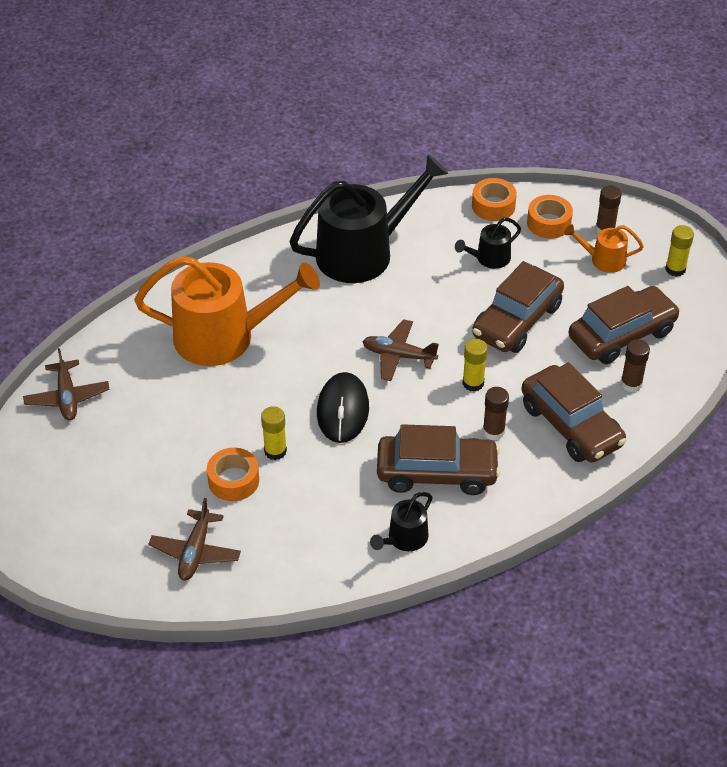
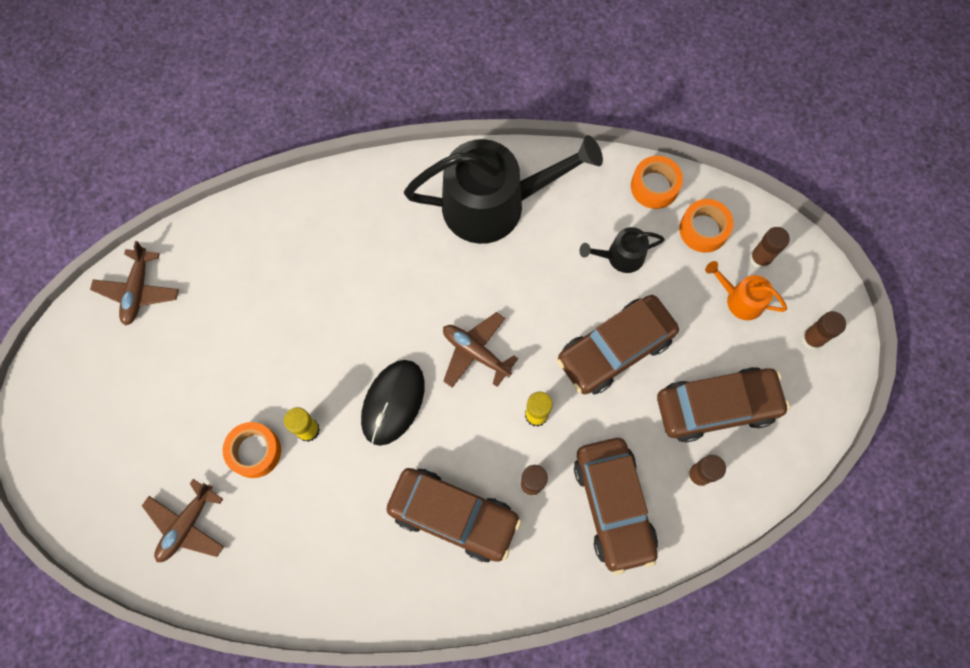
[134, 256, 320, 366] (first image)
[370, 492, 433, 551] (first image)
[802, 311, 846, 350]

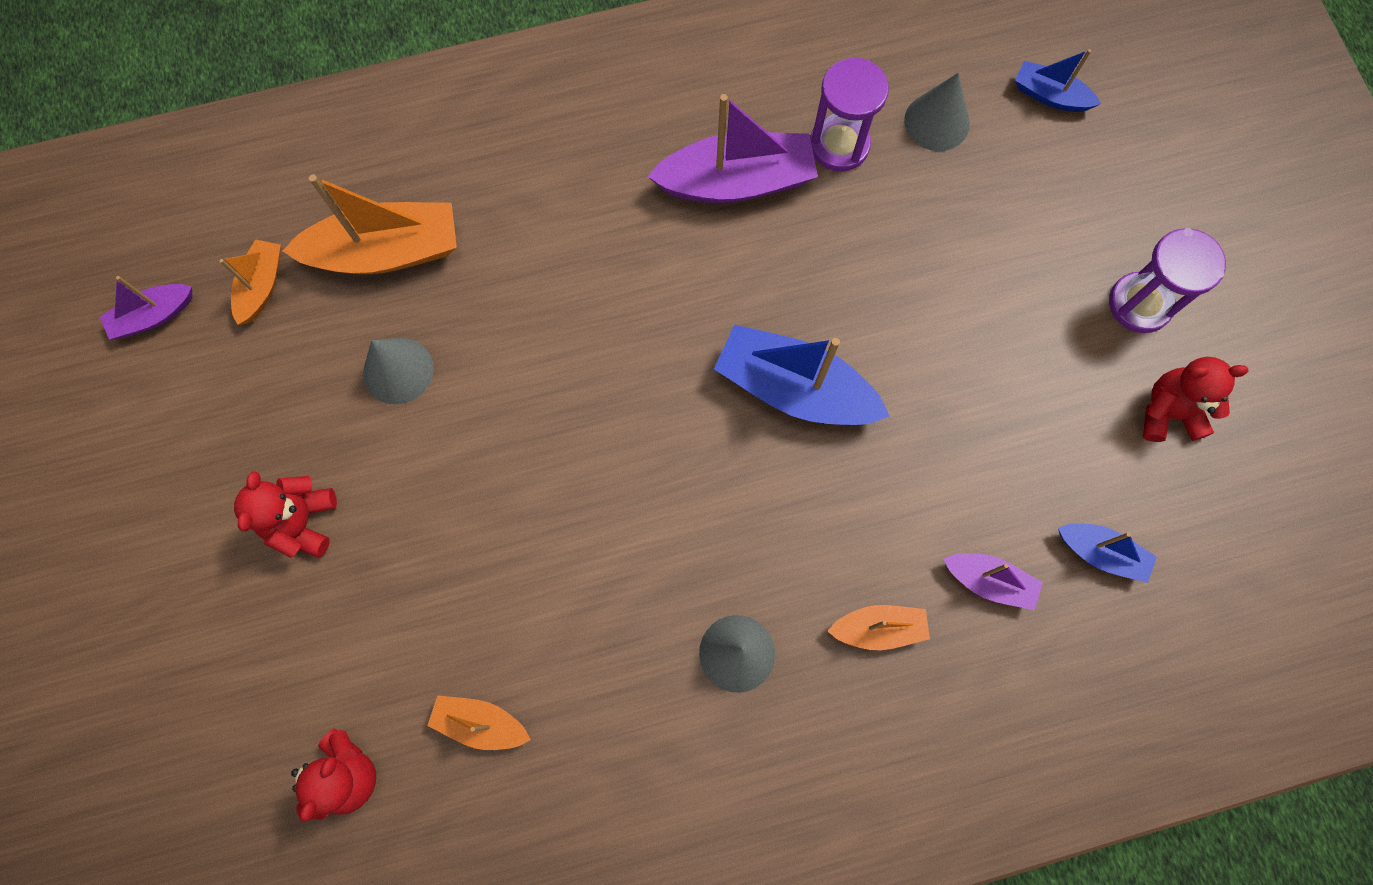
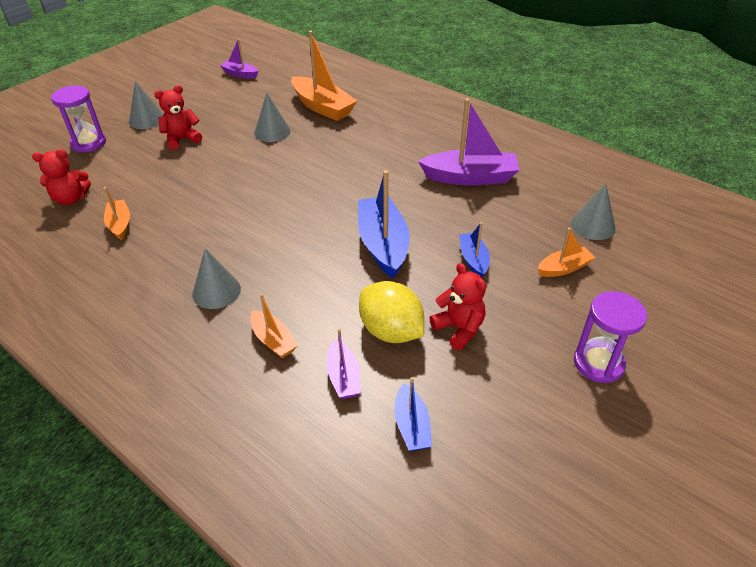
[538, 228, 595, 277]
[418, 98, 519, 186]
[51, 85, 106, 152]
[459, 222, 490, 277]
[430, 263, 486, 350]
[129, 81, 164, 129]
[359, 281, 424, 343]

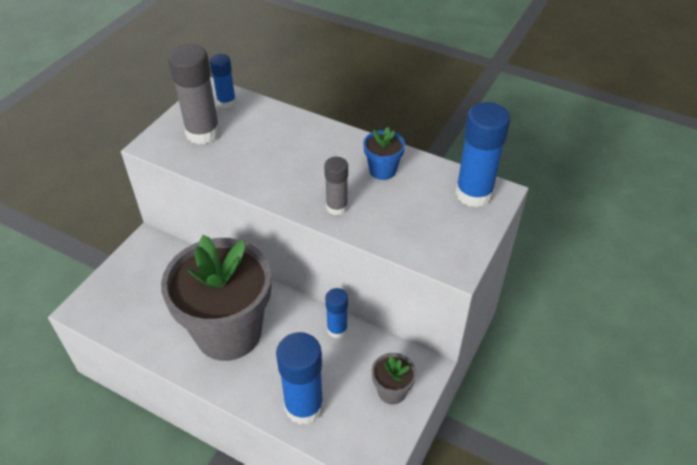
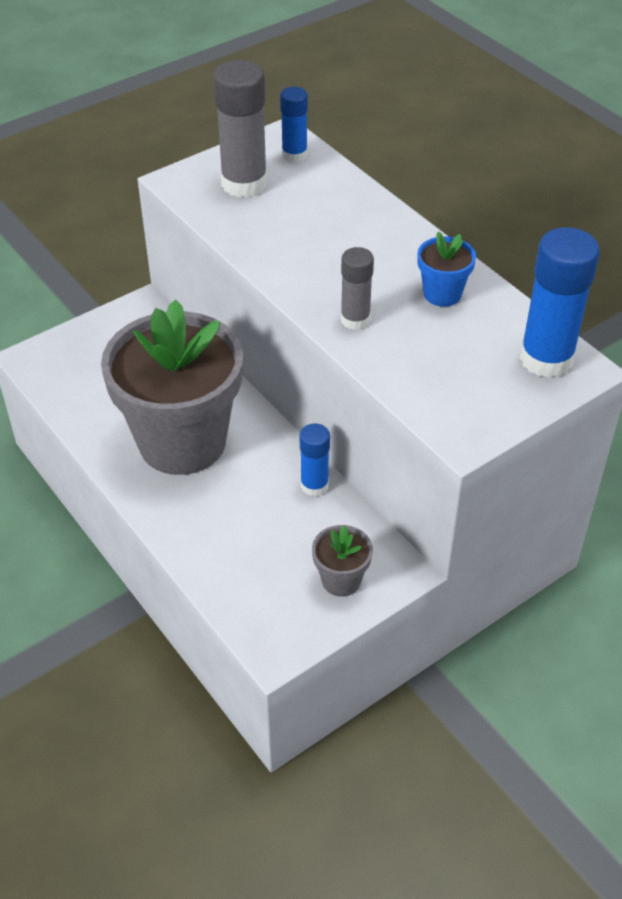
[276, 332, 324, 425] (first image)

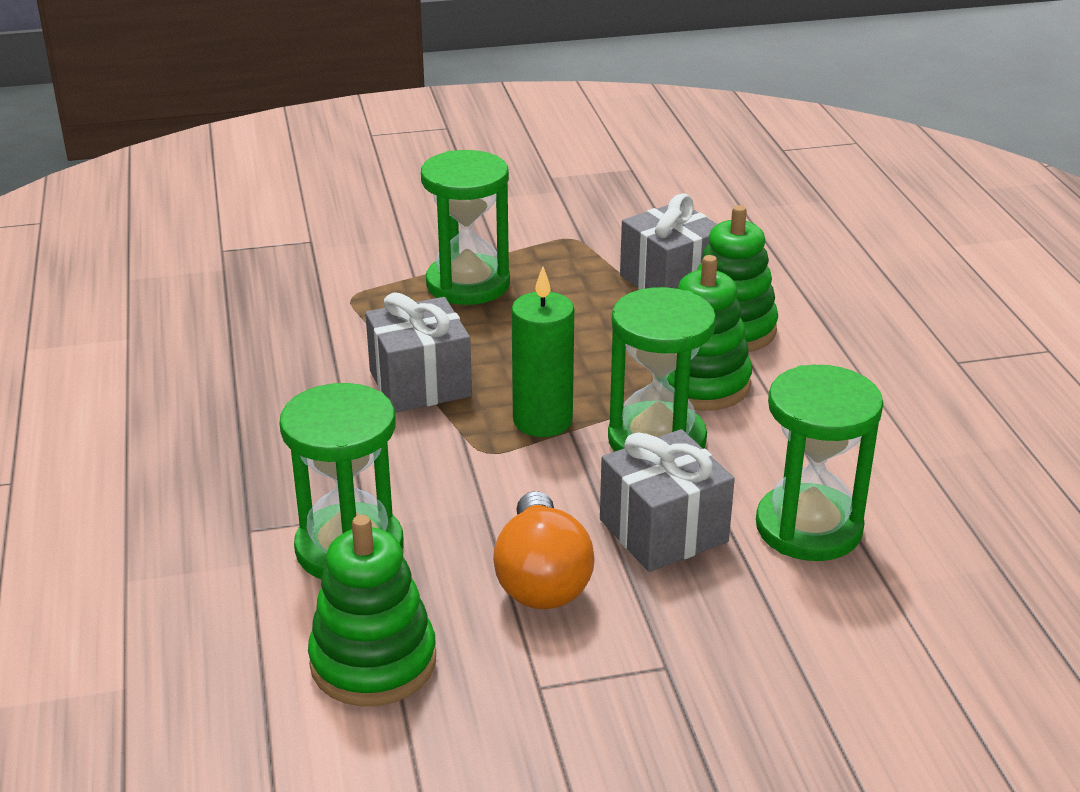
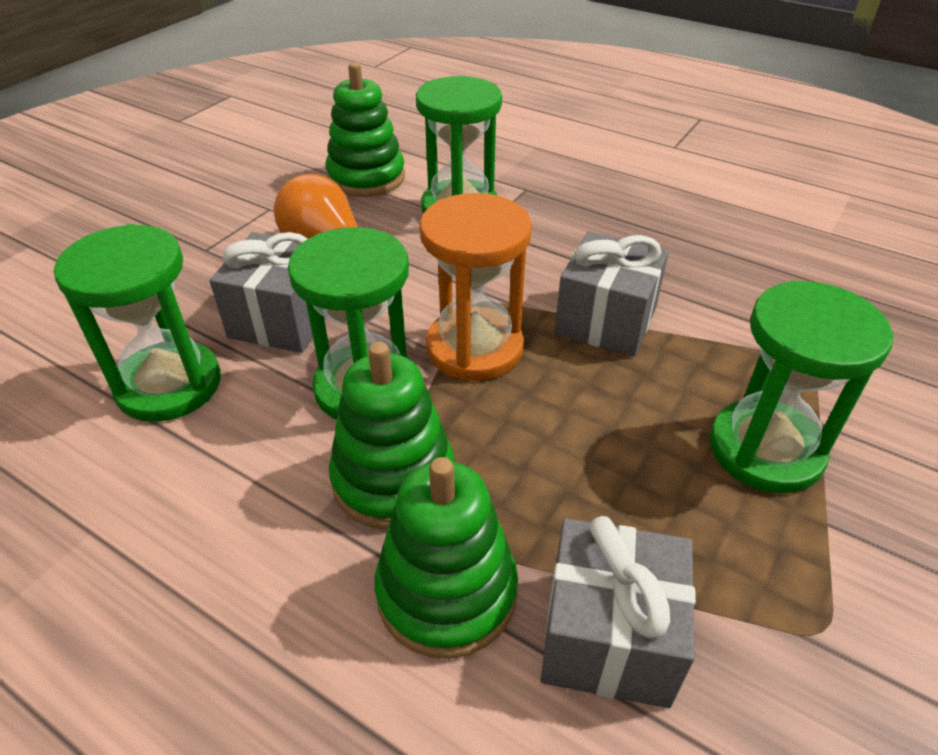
[420, 193, 532, 381]

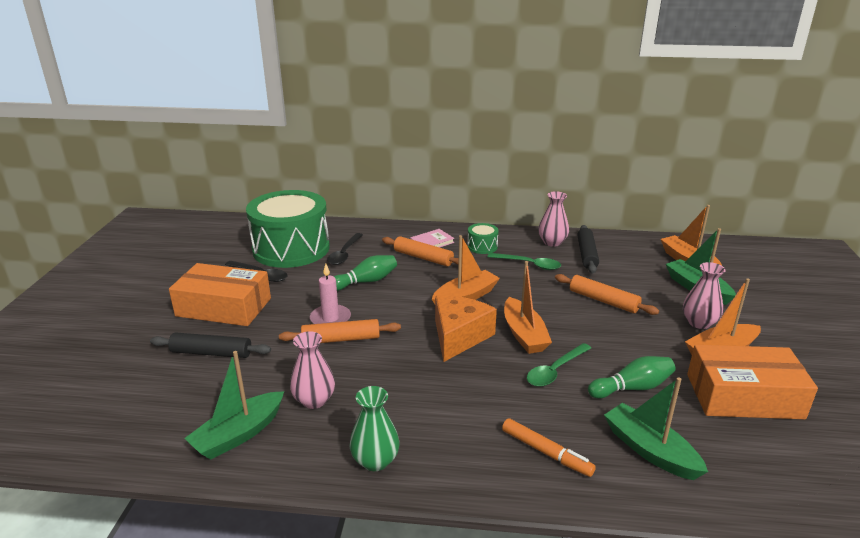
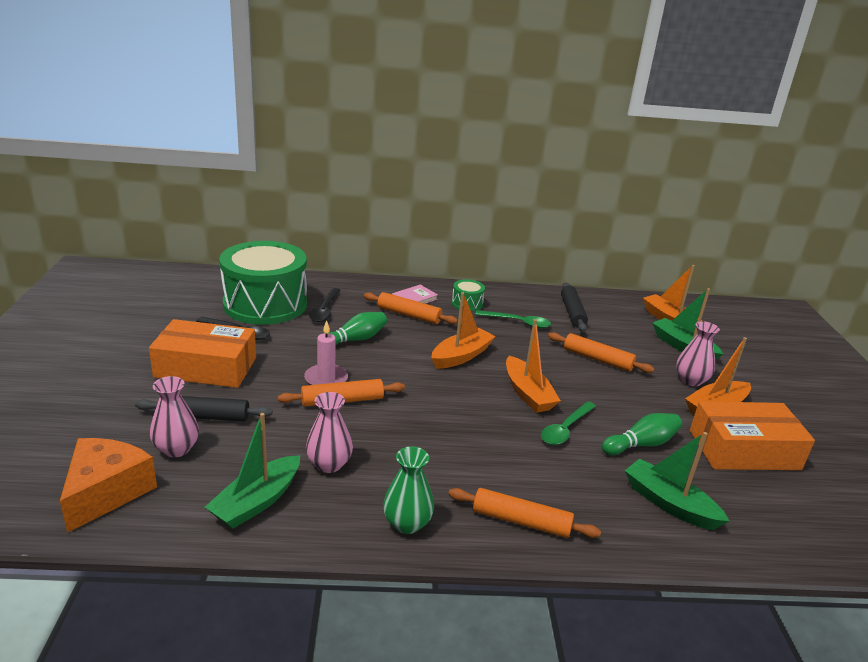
[60, 438, 157, 533]
[502, 418, 596, 477] (first image)
[150, 376, 199, 457]
[448, 488, 601, 538]

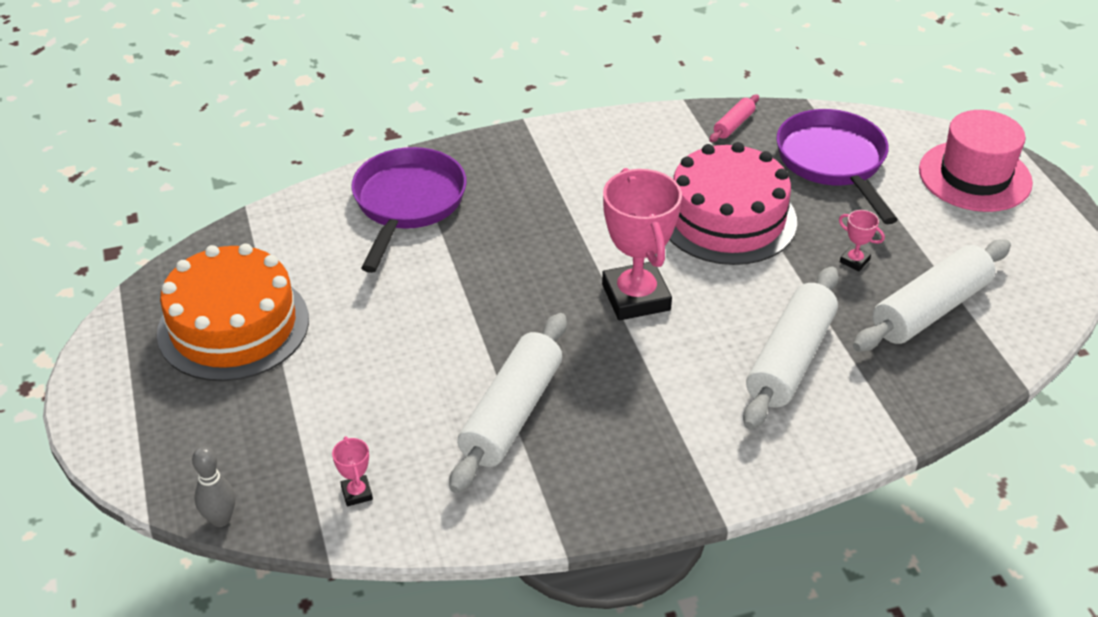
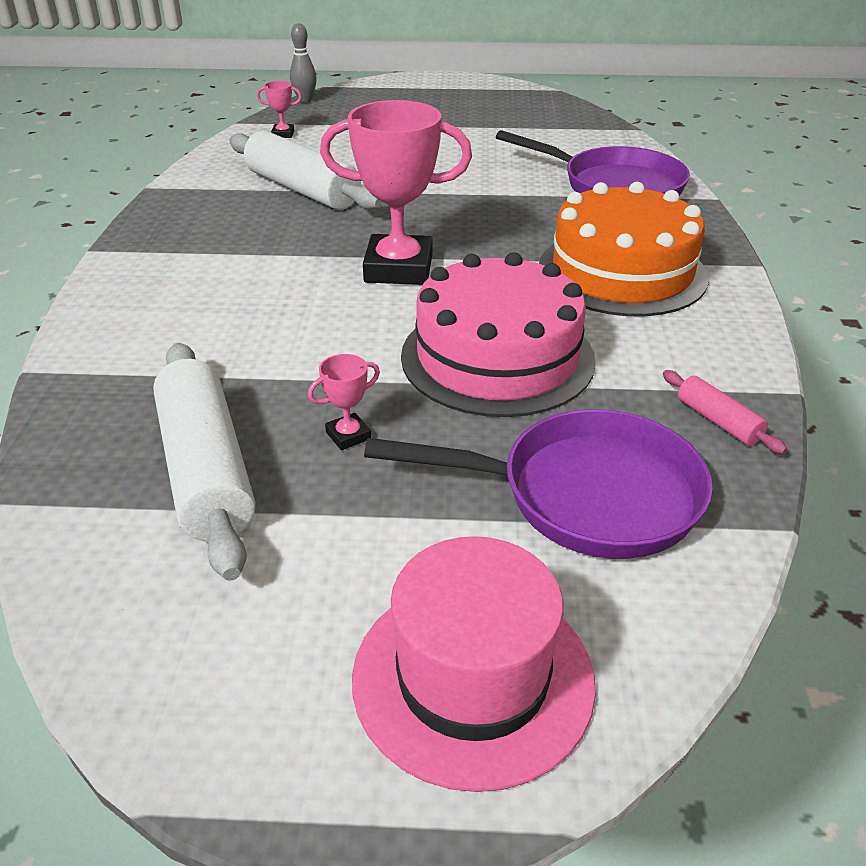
[539, 182, 709, 316]
[743, 266, 839, 430] (first image)

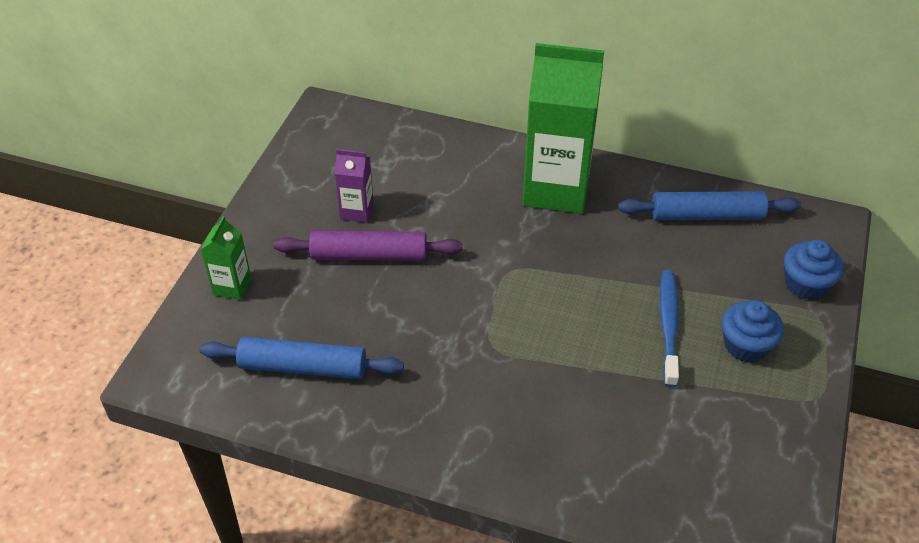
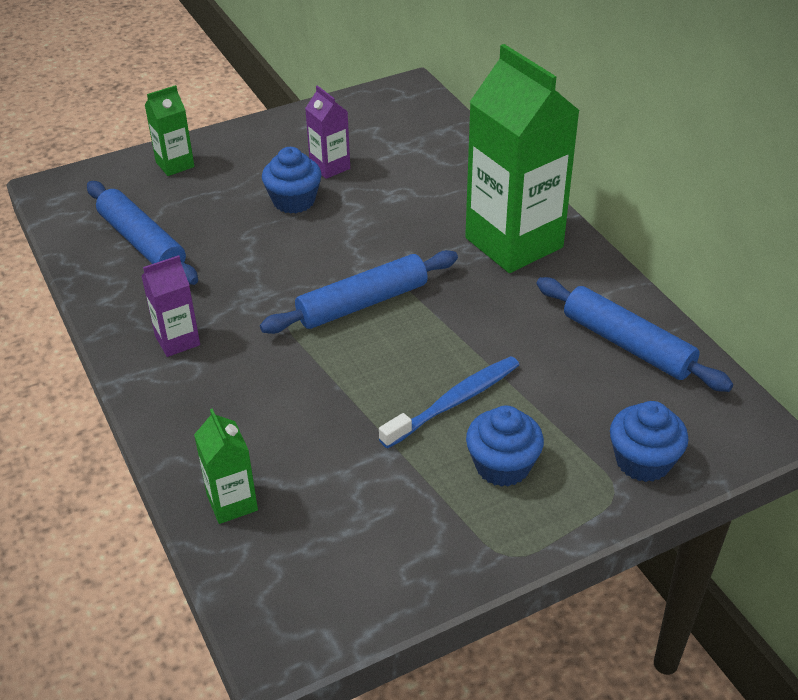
[262, 147, 321, 214]
[142, 255, 200, 357]
[194, 409, 258, 524]
[260, 250, 458, 334]

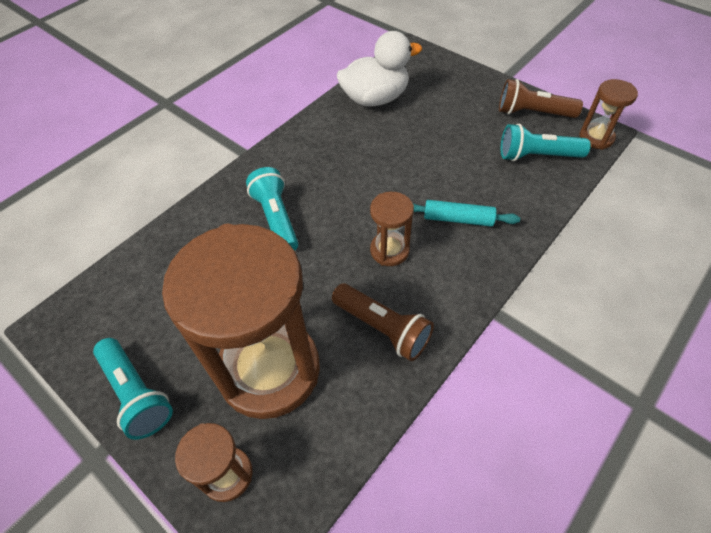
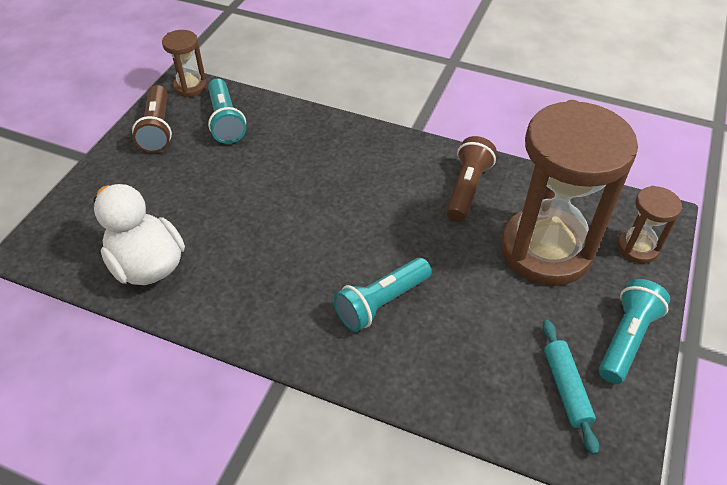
[370, 192, 414, 266] (first image)
[542, 320, 599, 455]

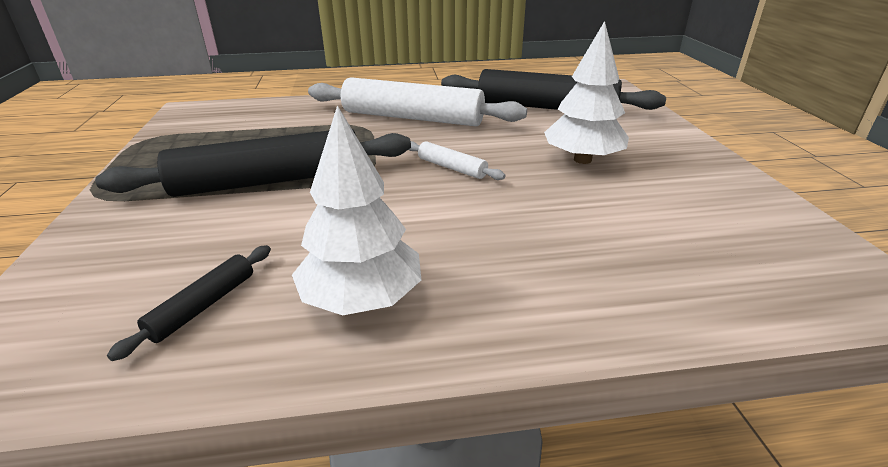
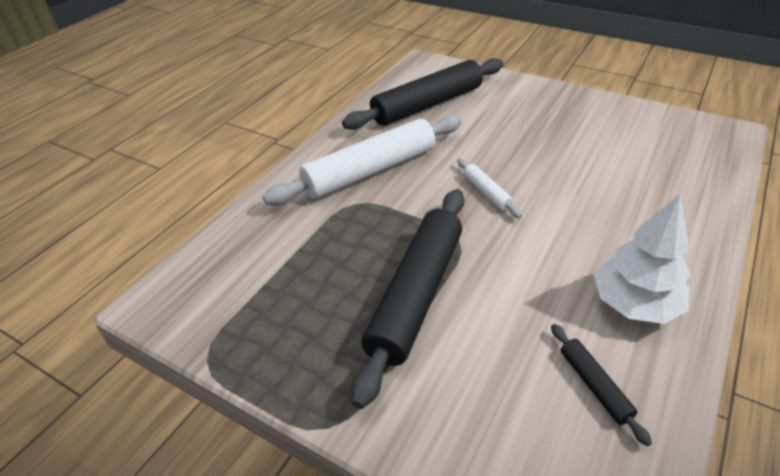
[457, 159, 522, 218]
[544, 21, 629, 164] (first image)

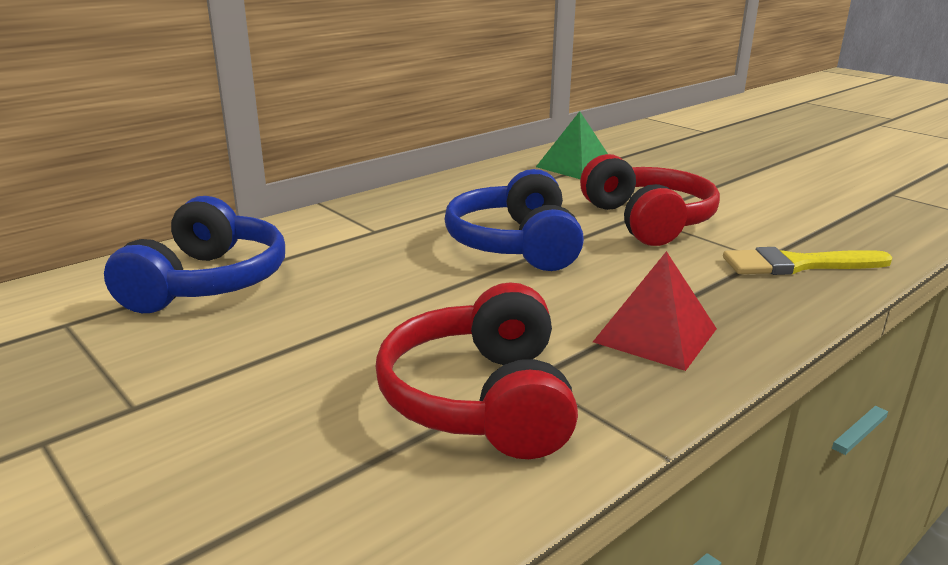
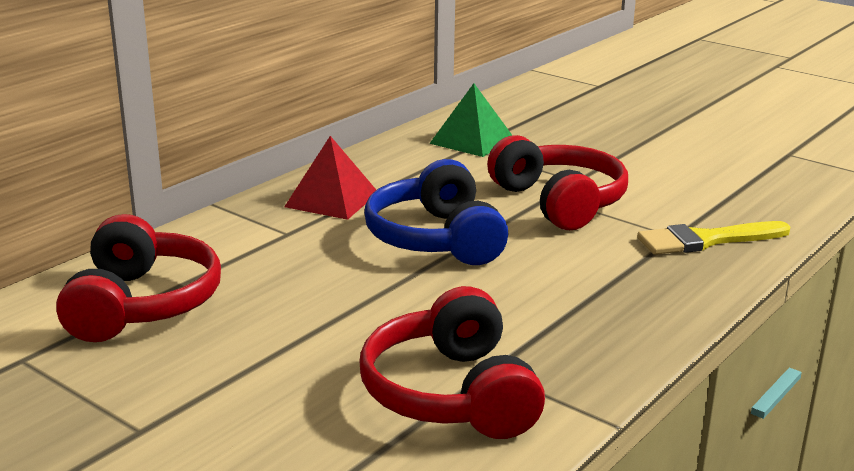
[56, 214, 221, 342]
[284, 136, 376, 220]

